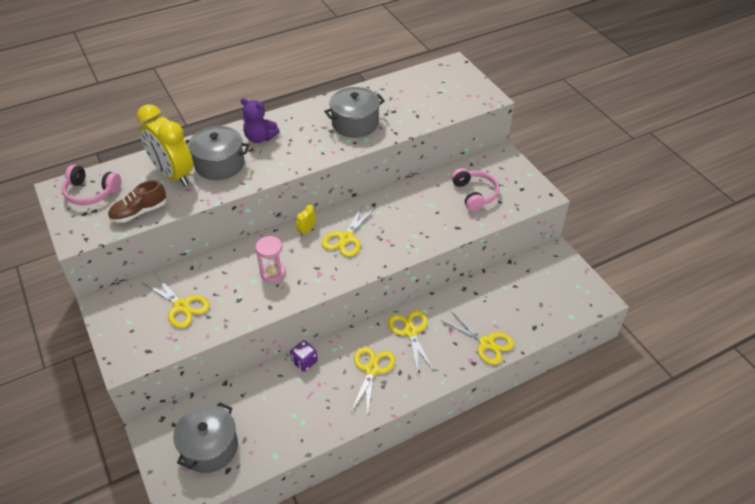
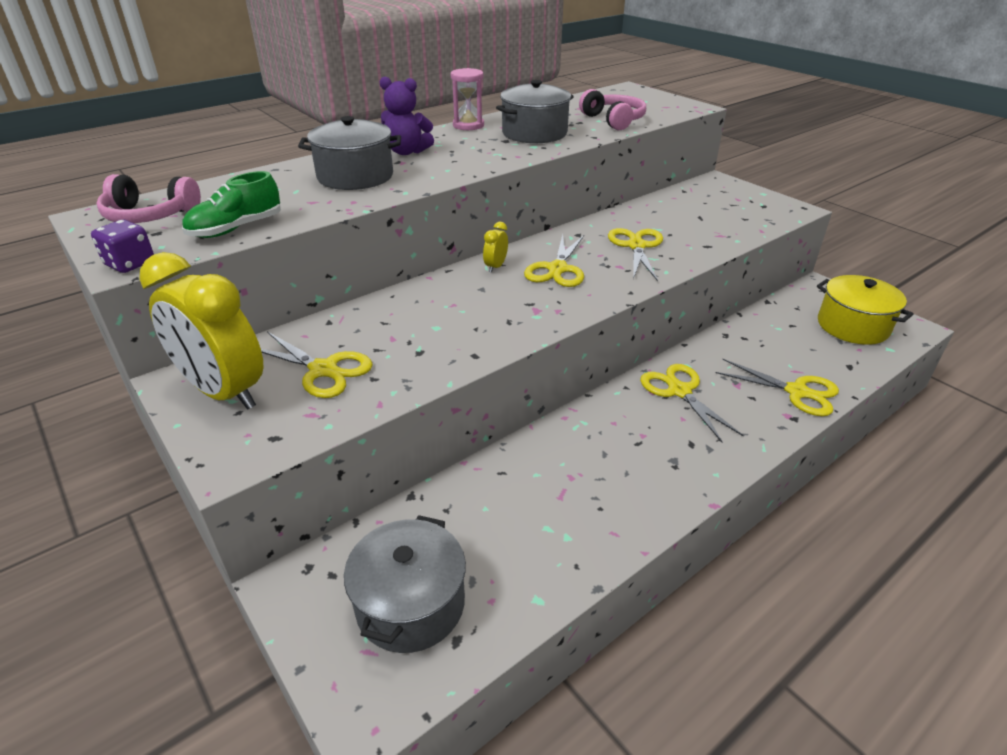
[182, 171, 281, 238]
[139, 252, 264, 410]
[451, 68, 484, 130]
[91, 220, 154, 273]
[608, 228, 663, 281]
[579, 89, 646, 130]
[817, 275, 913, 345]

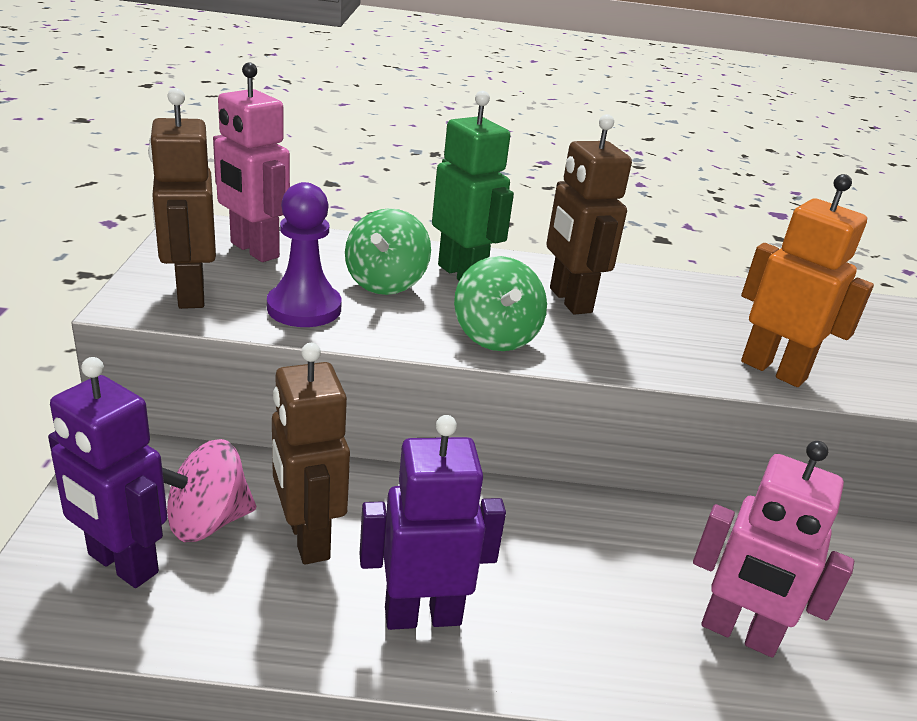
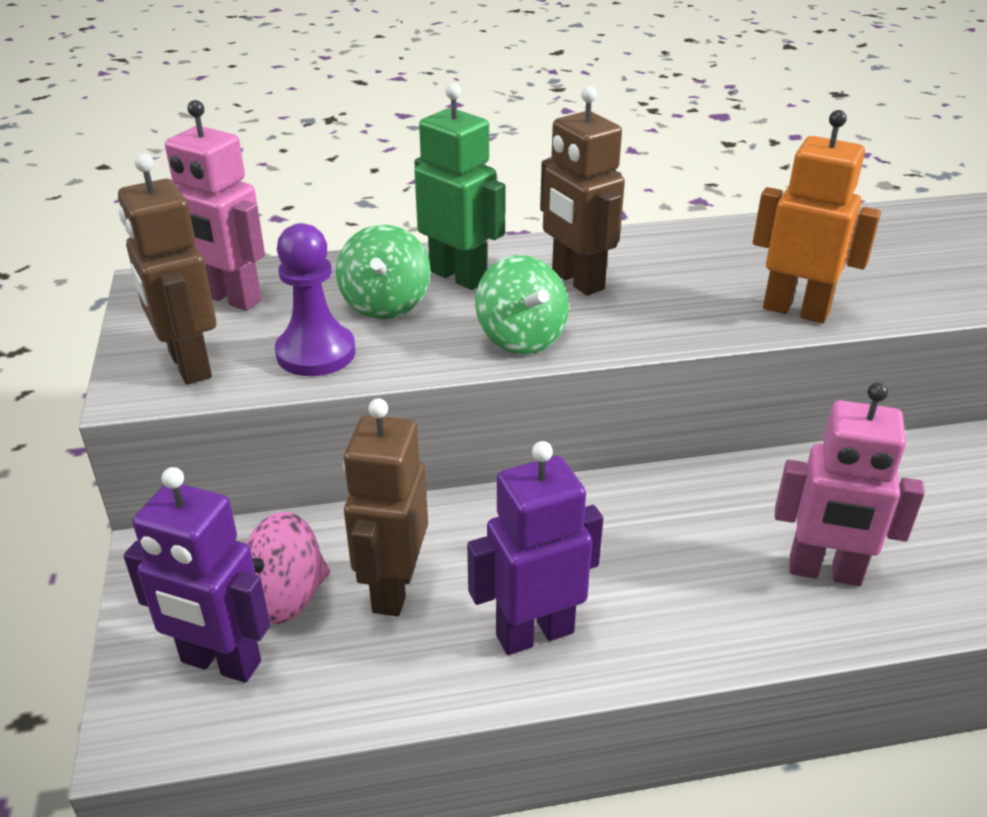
[343, 399, 428, 616]

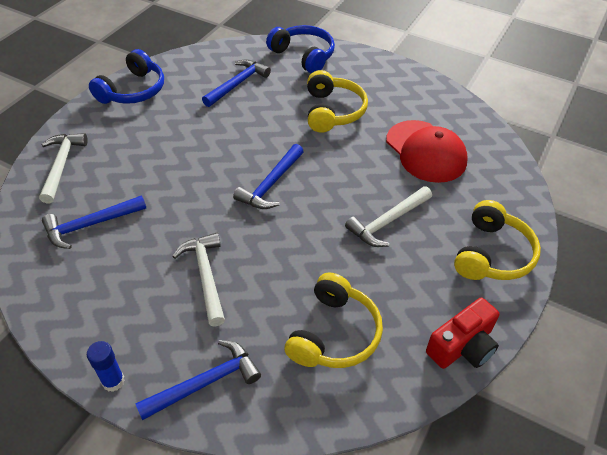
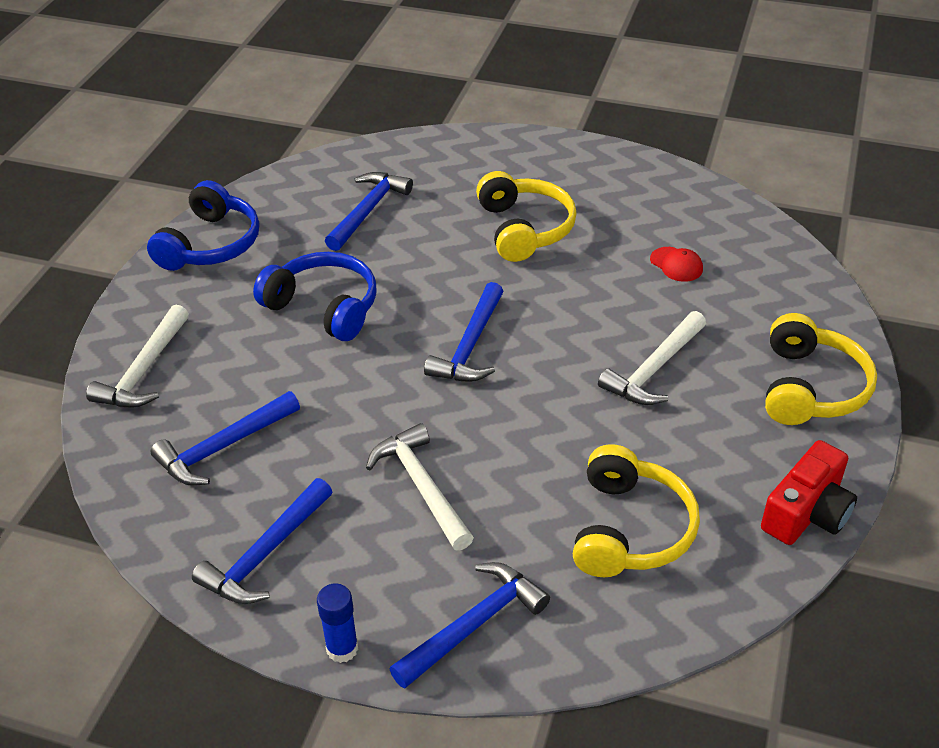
[86, 304, 189, 408]
[253, 252, 377, 341]
[650, 247, 703, 282]
[192, 478, 332, 604]

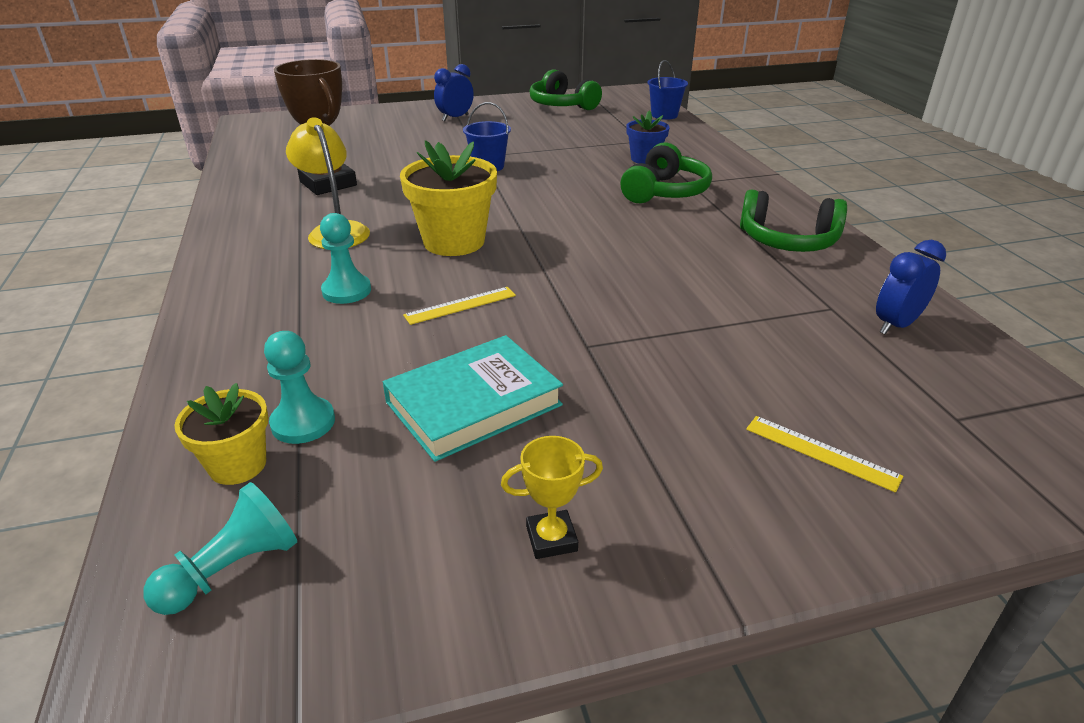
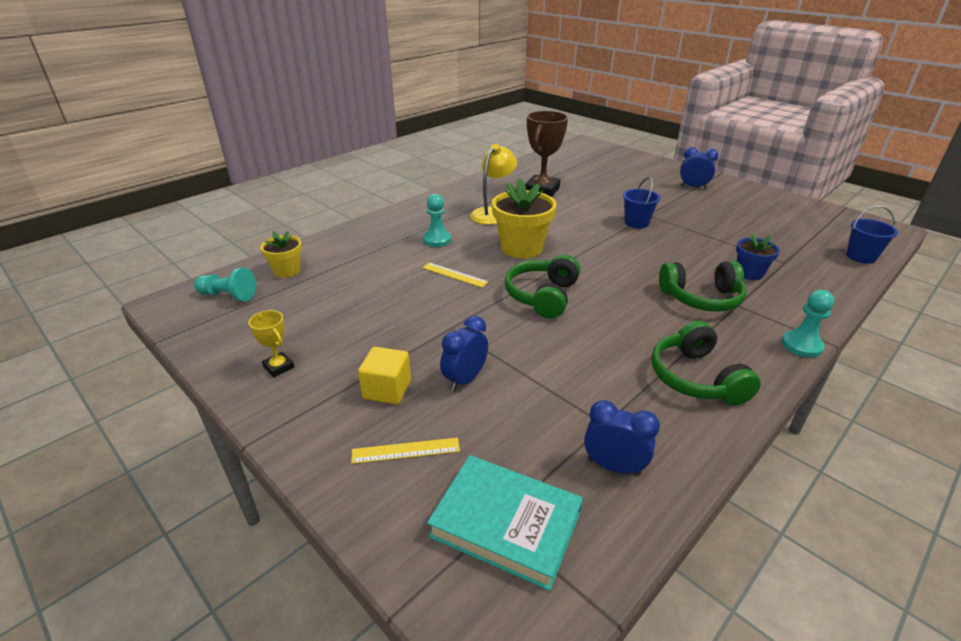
[782, 290, 834, 358]
[427, 455, 583, 591]
[505, 254, 580, 318]
[351, 437, 460, 464]
[358, 347, 411, 404]
[440, 316, 488, 391]

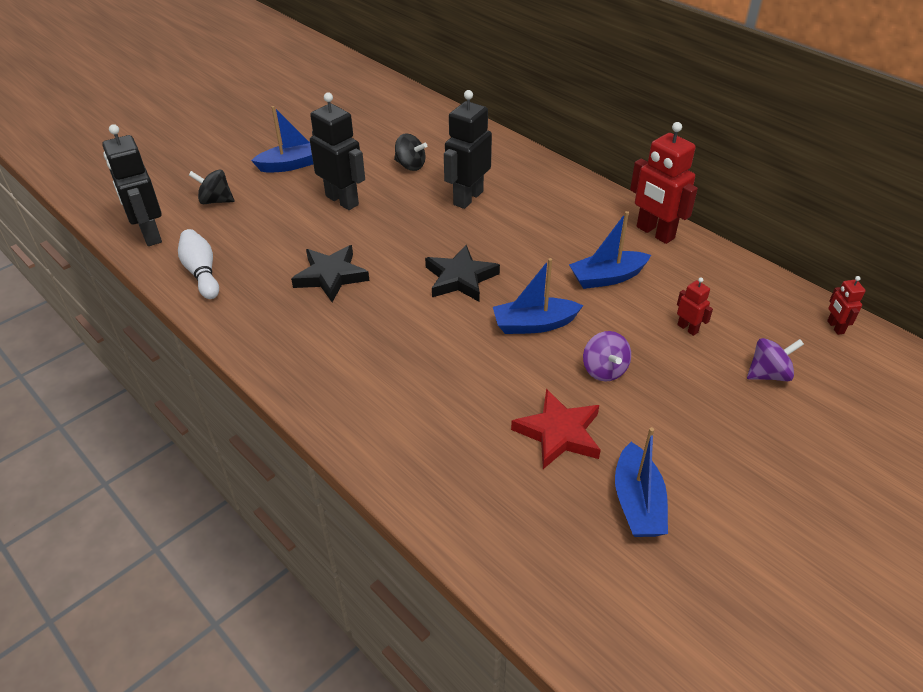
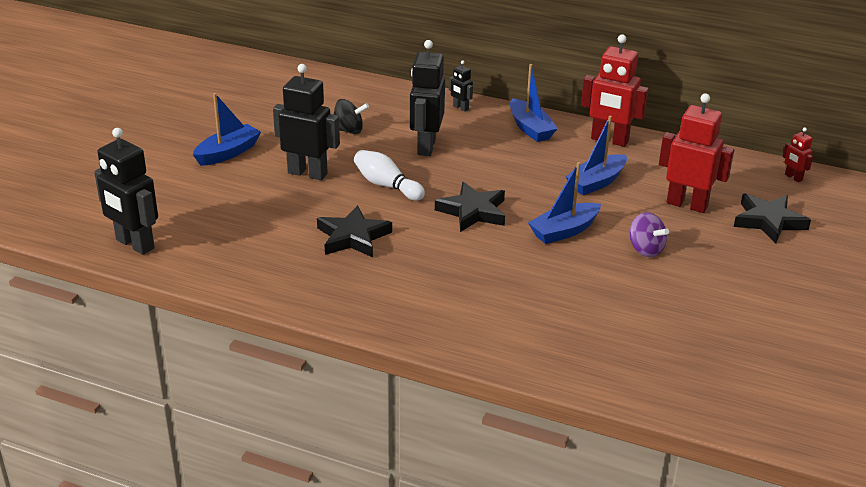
[354, 150, 425, 201]
[189, 169, 234, 204] (first image)
[511, 389, 601, 469] (first image)
[510, 64, 558, 142]
[659, 94, 734, 213]
[734, 193, 811, 243]
[449, 60, 473, 112]

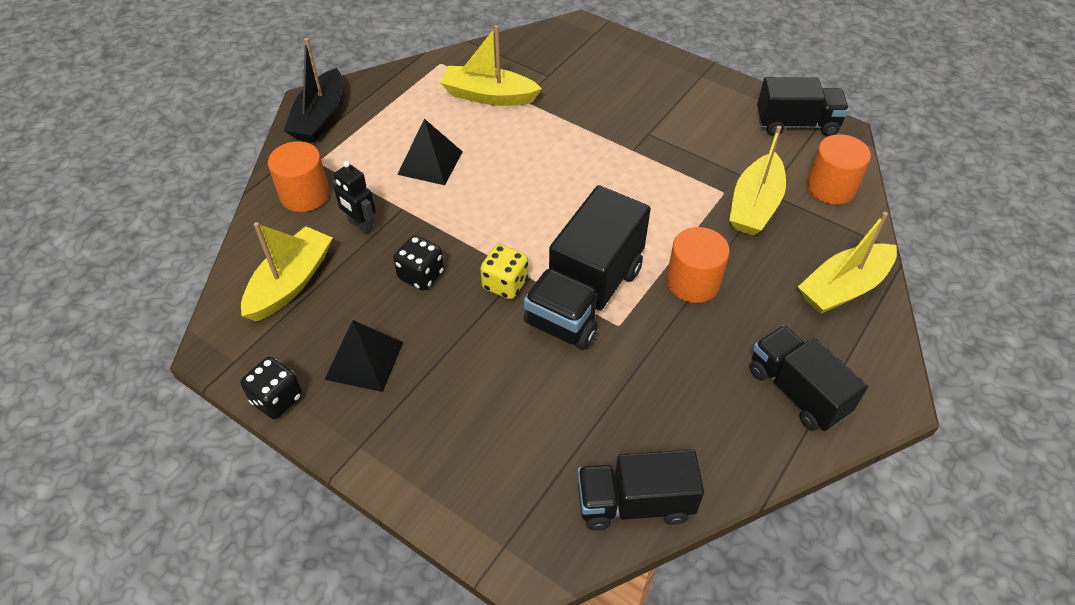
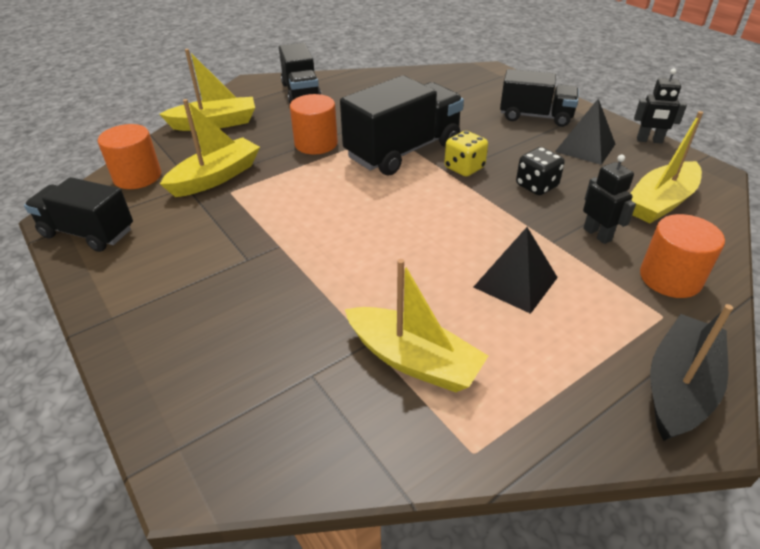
[634, 69, 687, 144]
[500, 69, 579, 127]

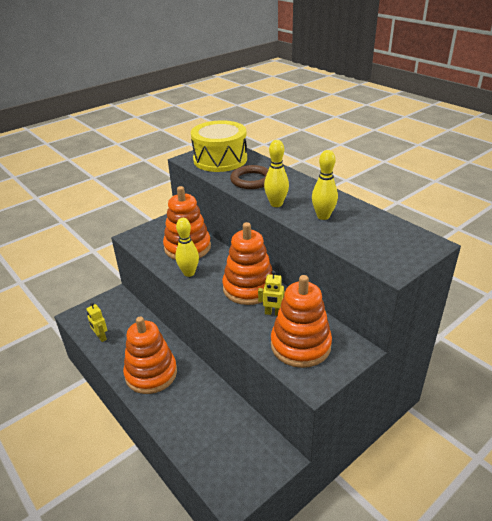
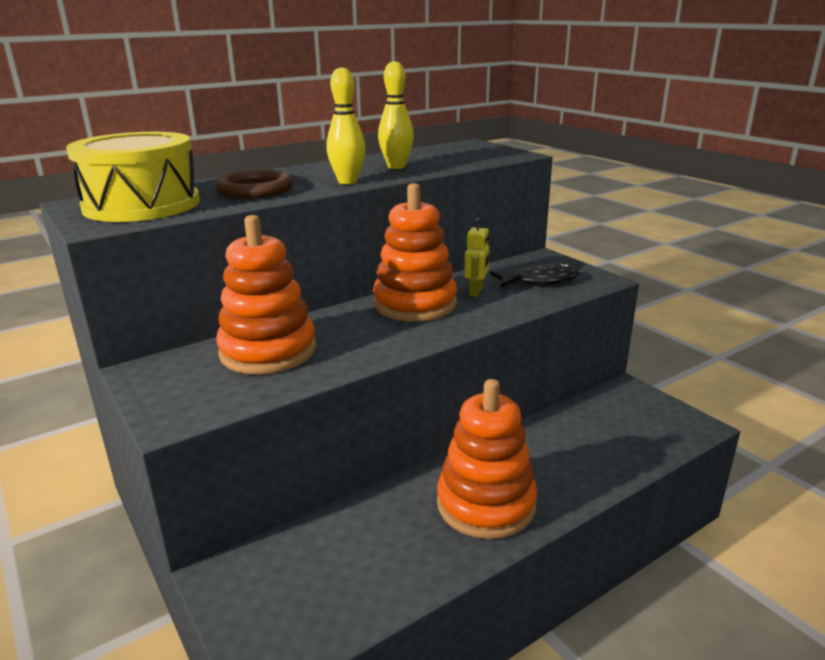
[86, 302, 107, 342] (first image)
[175, 218, 199, 277] (first image)
[490, 263, 579, 288]

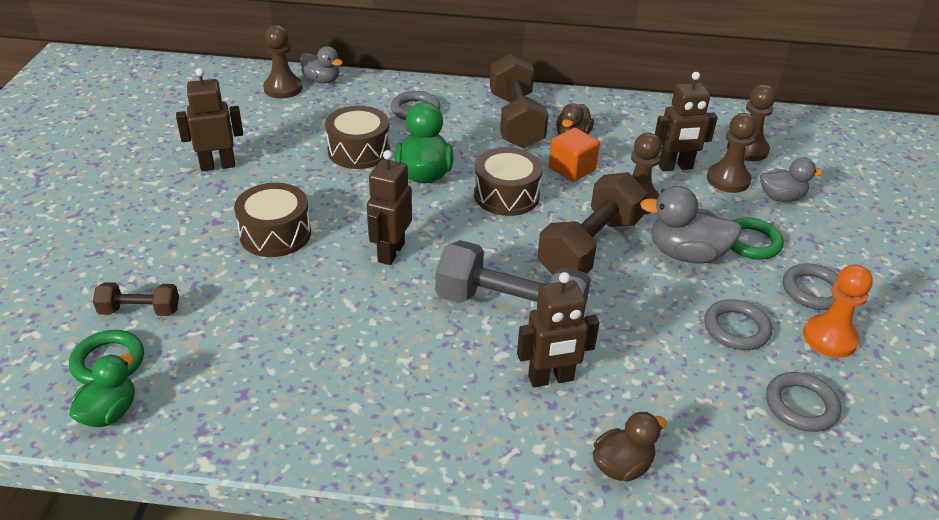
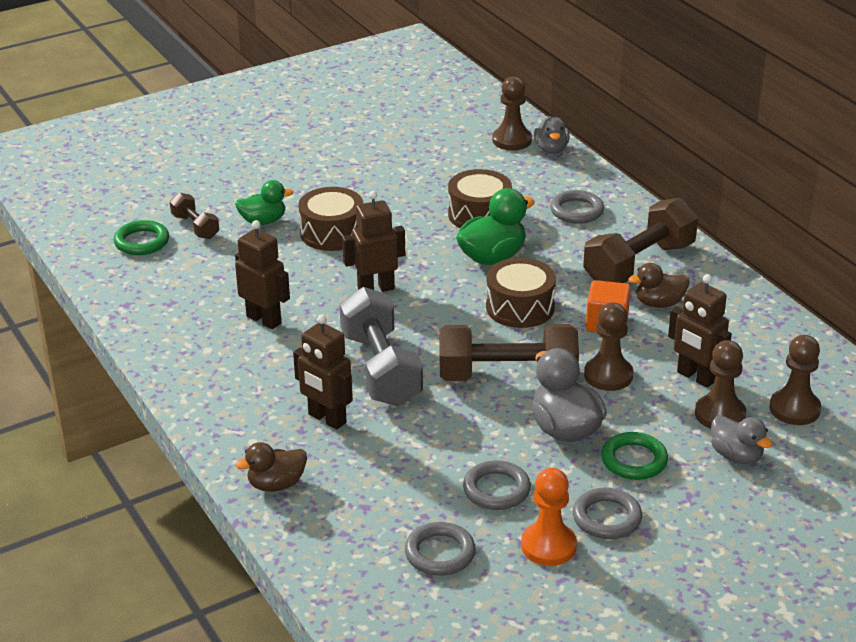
[235, 180, 294, 225]
[235, 220, 290, 329]
[235, 442, 307, 492]

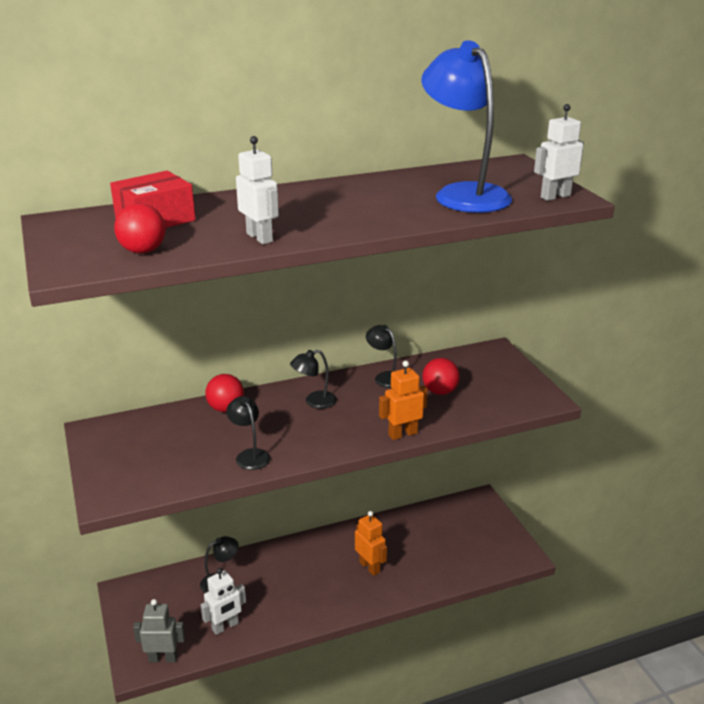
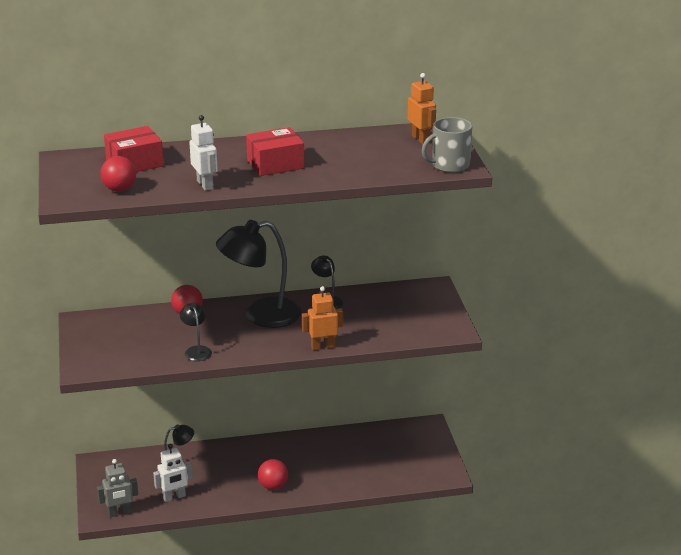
[97, 459, 138, 518]
[216, 220, 301, 328]
[408, 73, 436, 145]
[421, 40, 512, 213] (first image)
[258, 459, 288, 490]
[422, 117, 472, 173]
[246, 127, 304, 176]

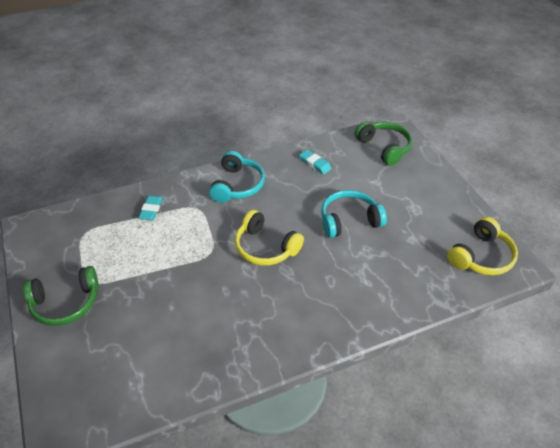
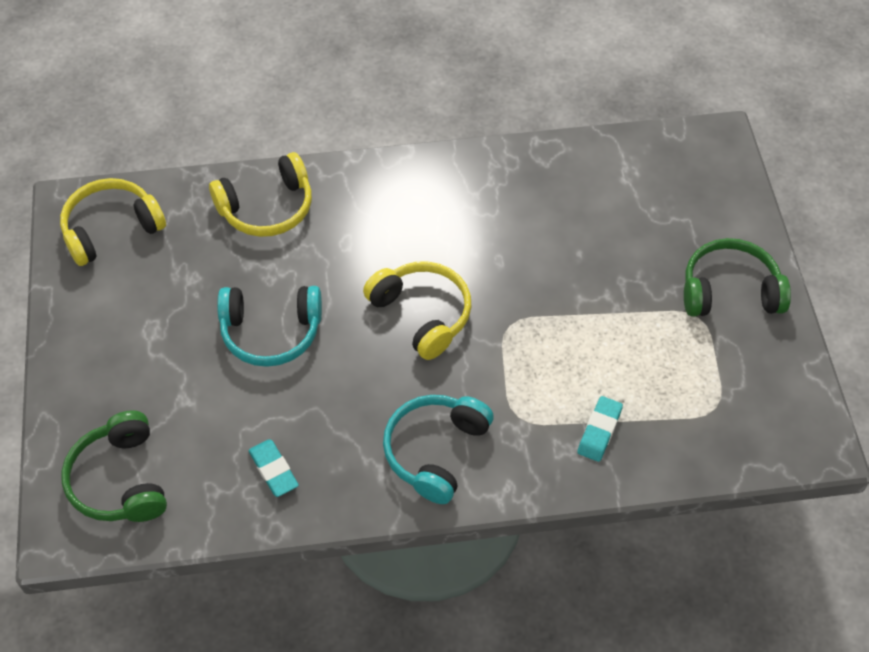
[209, 152, 312, 237]

